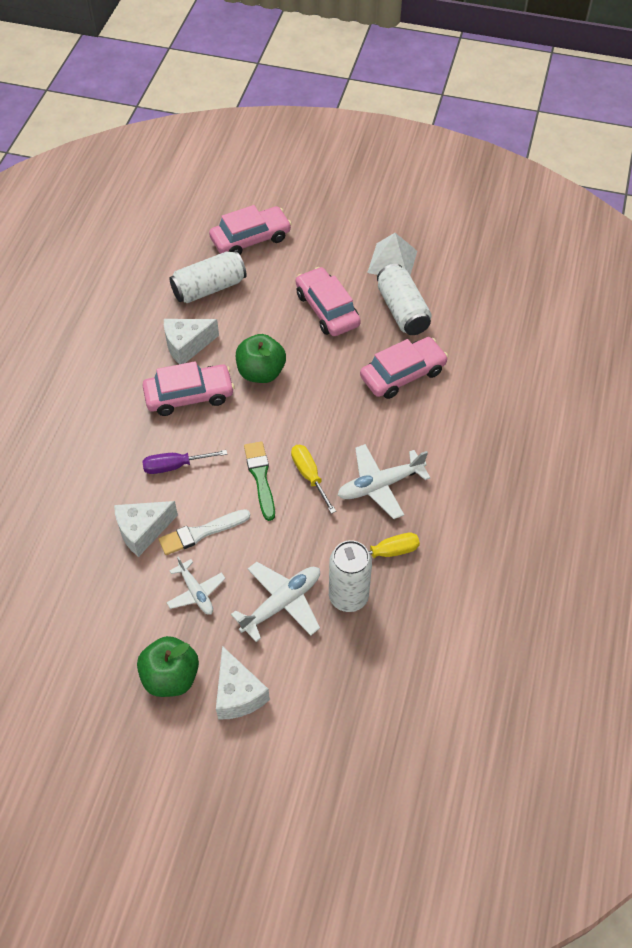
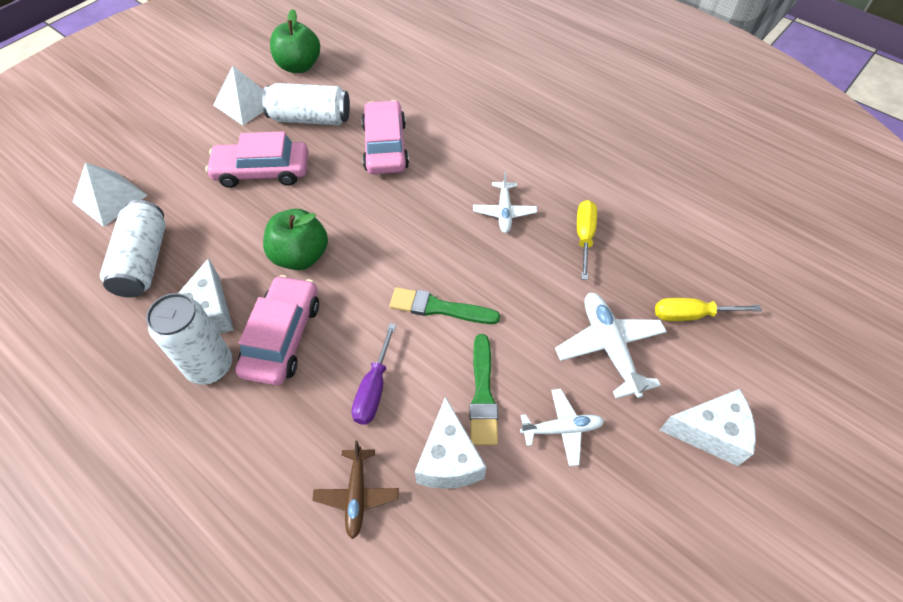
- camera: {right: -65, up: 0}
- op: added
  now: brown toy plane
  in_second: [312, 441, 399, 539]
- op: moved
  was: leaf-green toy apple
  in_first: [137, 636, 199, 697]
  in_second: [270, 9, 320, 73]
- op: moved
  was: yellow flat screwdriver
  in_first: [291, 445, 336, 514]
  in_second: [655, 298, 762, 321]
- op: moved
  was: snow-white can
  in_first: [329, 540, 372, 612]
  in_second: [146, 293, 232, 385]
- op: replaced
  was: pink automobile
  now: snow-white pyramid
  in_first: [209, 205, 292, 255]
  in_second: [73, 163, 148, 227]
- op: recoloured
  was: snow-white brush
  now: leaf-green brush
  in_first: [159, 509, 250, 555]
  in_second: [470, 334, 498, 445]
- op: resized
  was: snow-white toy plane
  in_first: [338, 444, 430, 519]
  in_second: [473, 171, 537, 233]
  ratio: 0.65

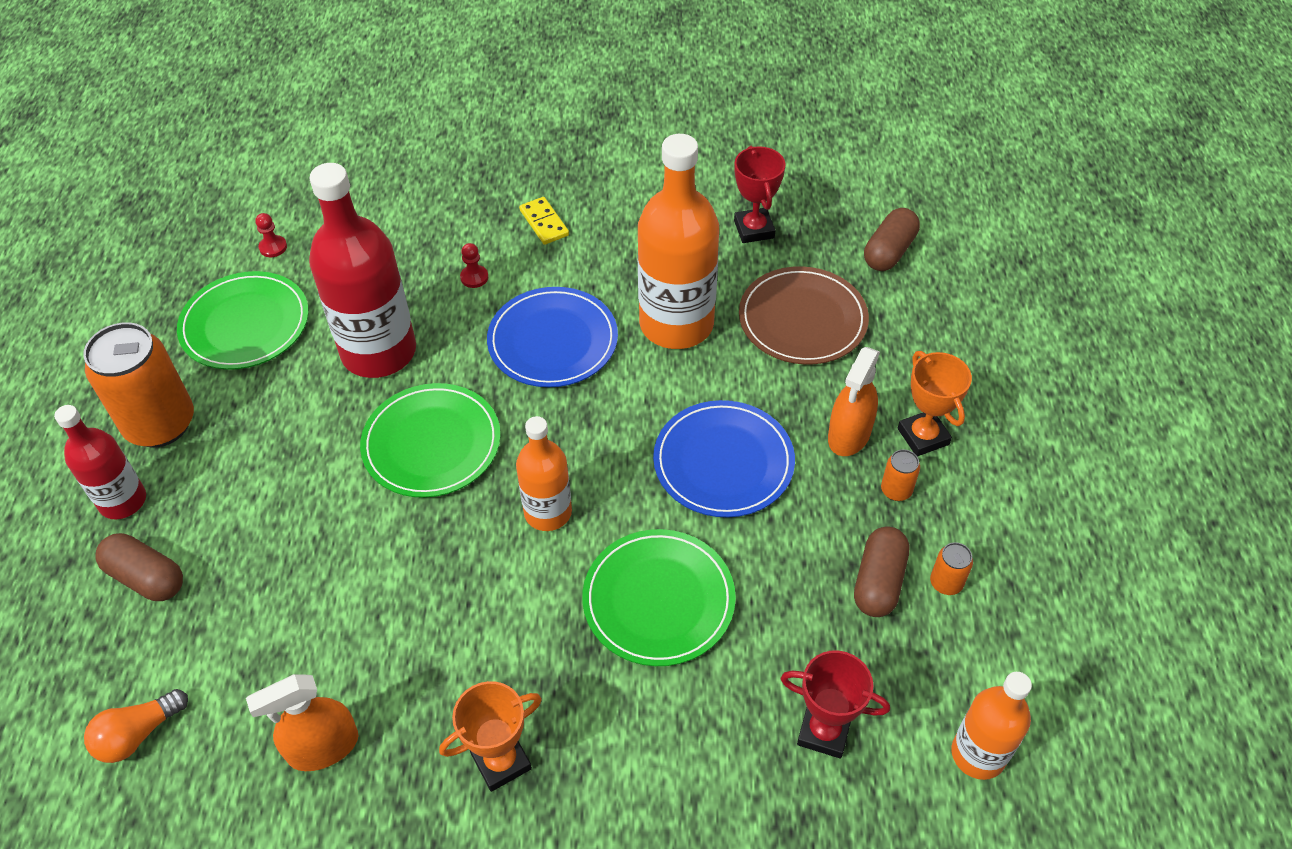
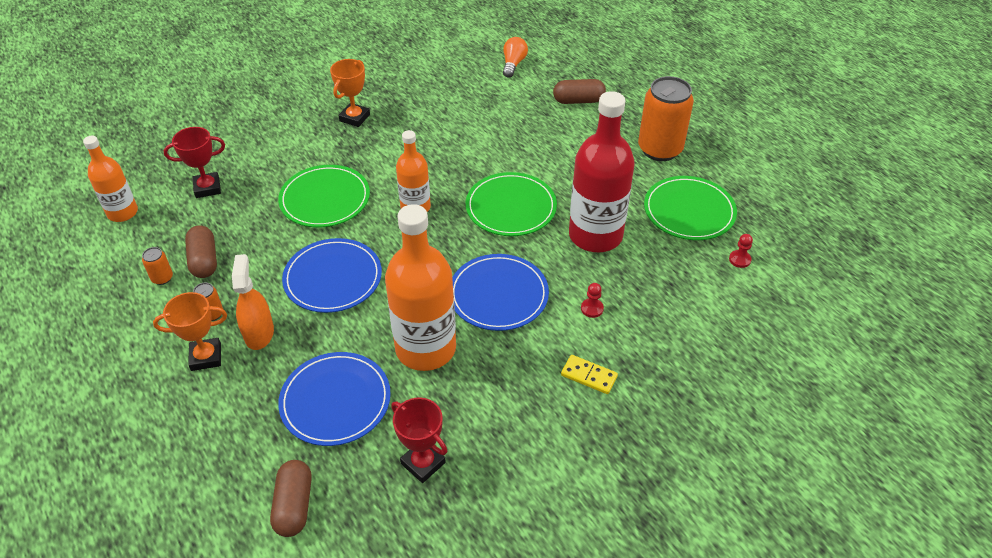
- camera: {right: 145, up: -5}
- op: removed
  was: red flask
  in_first: [54, 405, 146, 519]
- op: removed
  was: orange-coloured spray bottle
  in_first: [246, 674, 358, 771]
- op: recoloured
  was: brown dinner plate
  now: blue dinner plate
  in_first: [739, 266, 869, 365]
  in_second: [278, 352, 391, 446]
- op: turned
  was: orange-coloured award cup
  in_first: [898, 351, 972, 457]
  in_second: [153, 292, 227, 371]
  clockwise: -45

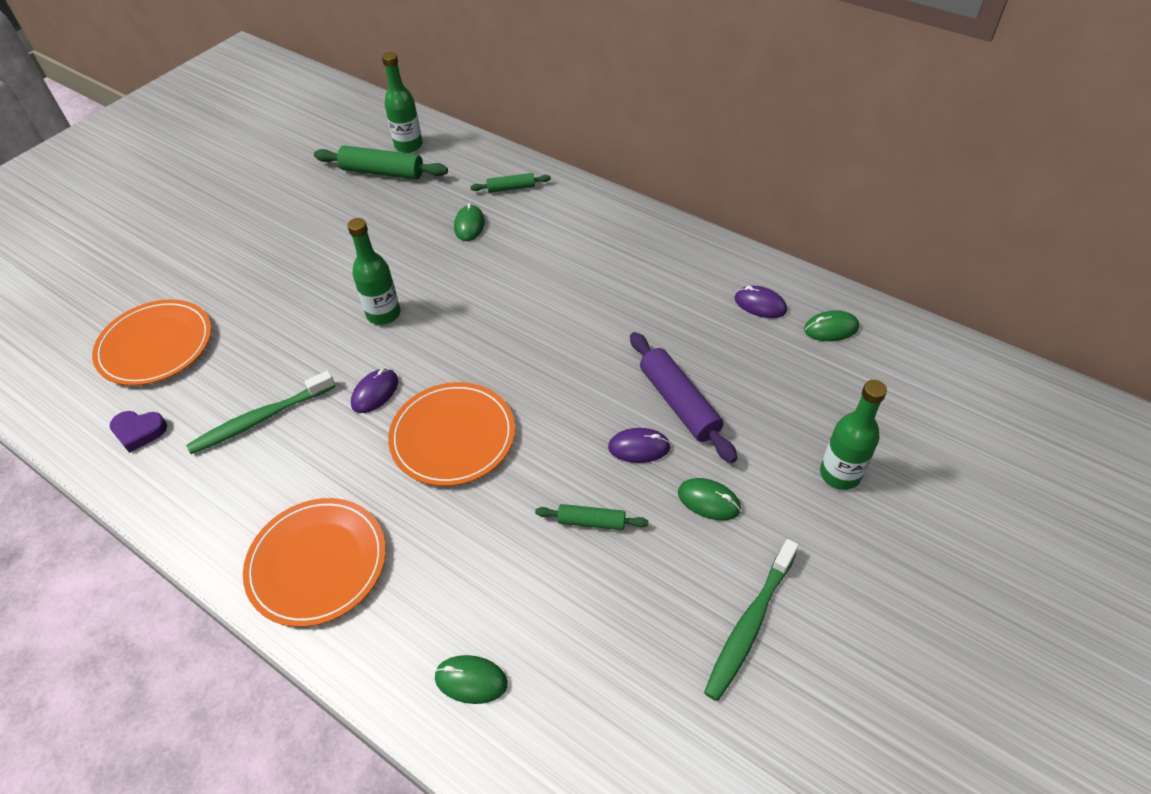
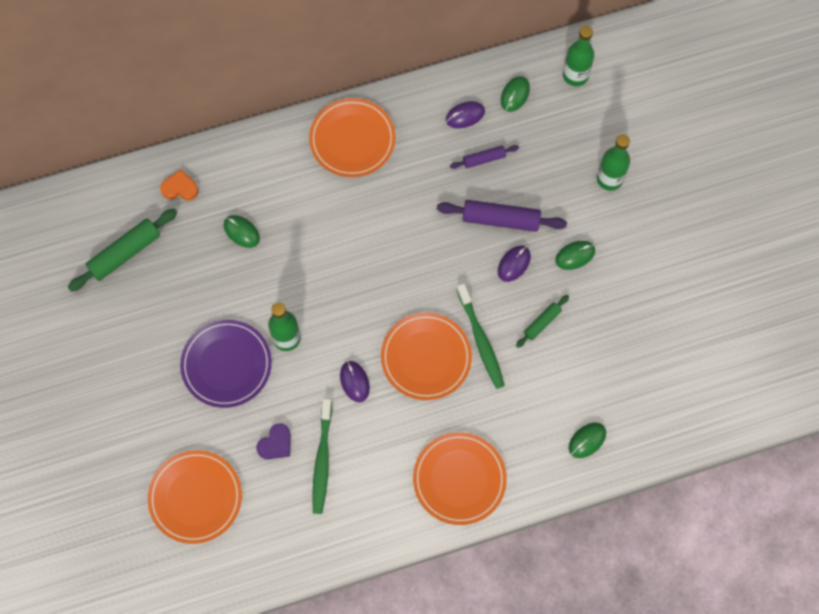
- camera: {right: -55, up: 20}
- op: removed
  was: leaf-green dough roller
  in_first: [470, 173, 551, 193]
- op: added
  now: orange-coloured heart
  in_second: [160, 169, 198, 200]
- op: added
  now: royal purple dinner plate
  in_second: [180, 320, 272, 408]
- op: added
  now: orange-coloured dinner plate
  in_second: [309, 98, 396, 177]
- op: added
  now: royal purple dough roller
  in_second: [450, 145, 519, 169]
- op: moved
  was: royal purple heart
  in_first: [109, 411, 167, 453]
  in_second: [256, 423, 291, 459]
- op: moved
  was: leaf-green flask
  in_first: [382, 52, 422, 153]
  in_second: [563, 26, 594, 86]
- op: moved
  was: leaf-green tooth brush
  in_first: [704, 539, 799, 701]
  in_second: [456, 283, 505, 389]

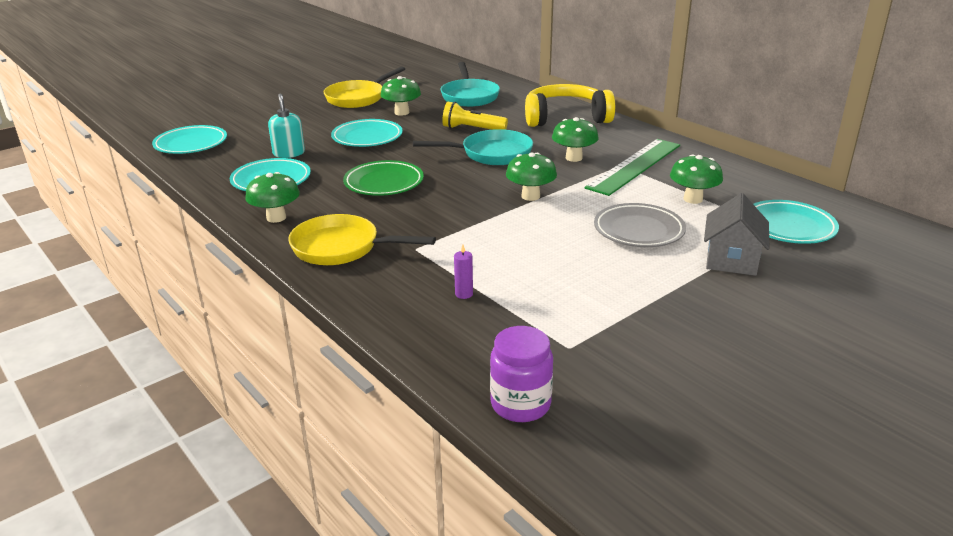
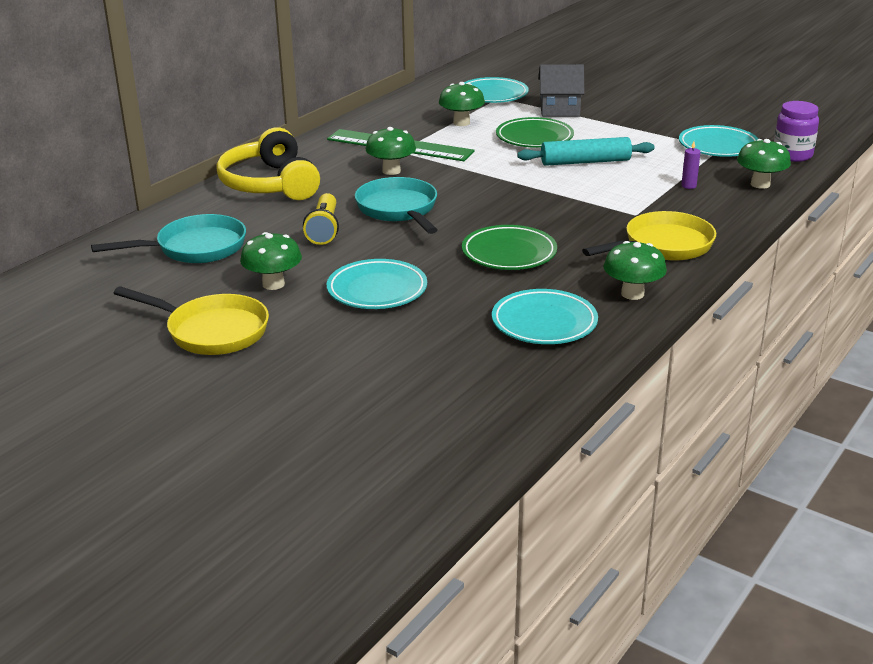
- camera: {right: -105, up: 0}
- op: removed
  was: teal soap dispenser
  in_first: [268, 94, 305, 158]
- op: added
  now: teal dough roller
  in_second: [517, 137, 655, 166]
- op: moved
  was: teal dinner plate
  in_first: [152, 125, 227, 154]
  in_second: [679, 125, 758, 157]
- op: moved
  was: leaf-green toadstool
  in_first: [506, 152, 557, 201]
  in_second: [737, 139, 791, 189]
- op: recoloured
  was: ash-grey dinner plate
  now: leaf-green dinner plate
  in_first: [594, 203, 686, 247]
  in_second: [496, 117, 574, 148]
- op: turned
  was: yellow frying pan
  in_first: [288, 214, 436, 265]
  in_second: [582, 211, 716, 261]
  clockwise: -120

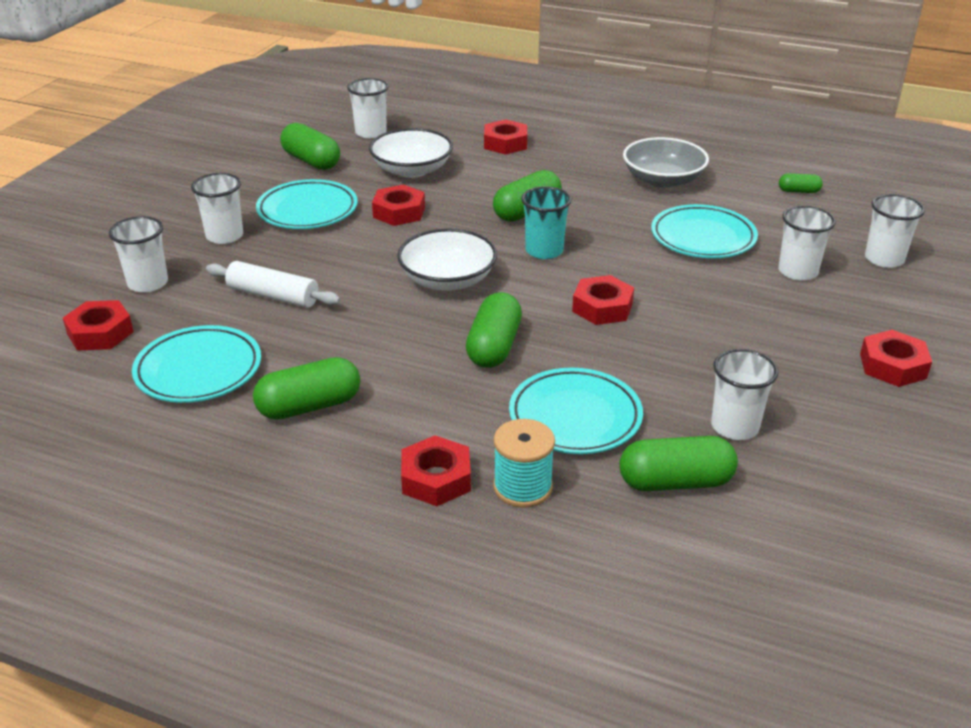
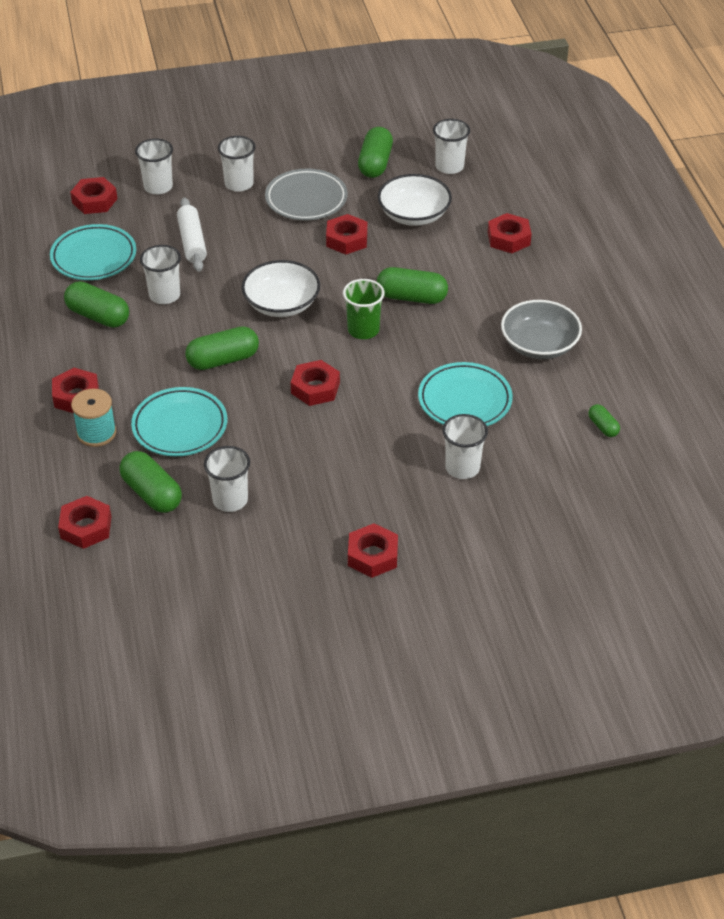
- camera: {right: 55, up: 10}
- op: added
  now: red nut
  in_second: [58, 496, 111, 549]
- op: moved
  was: snow-white beaker
  in_first: [865, 194, 925, 268]
  in_second: [140, 245, 181, 304]
- op: recoloured
  was: teal dinner plate
  now: ash-grey dinner plate
  in_first: [256, 179, 358, 229]
  in_second: [265, 169, 348, 220]
- op: recoloured
  was: teal beaker
  now: leaf-green beaker
  in_first: [521, 186, 572, 259]
  in_second: [343, 279, 385, 339]

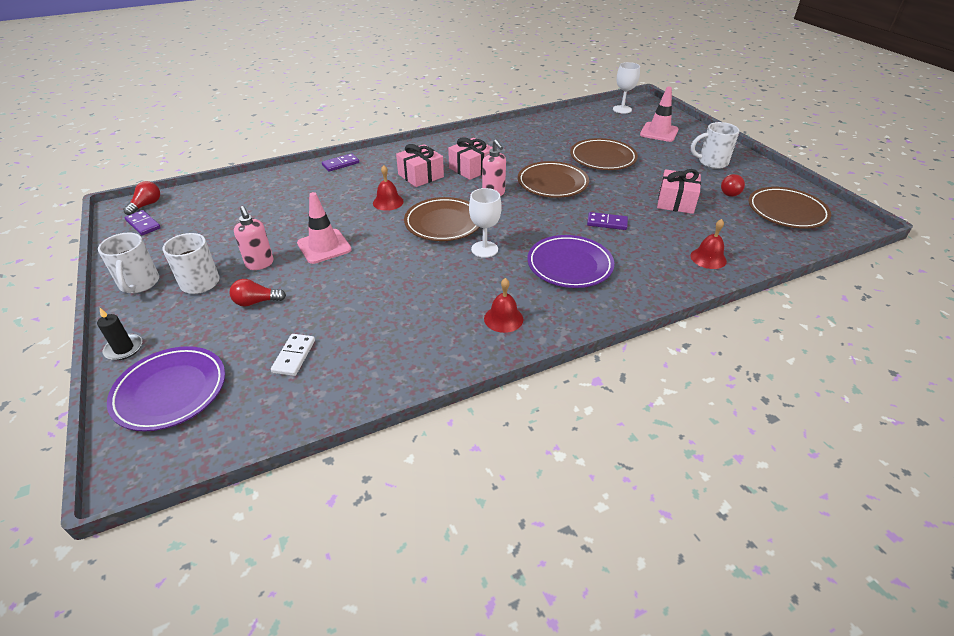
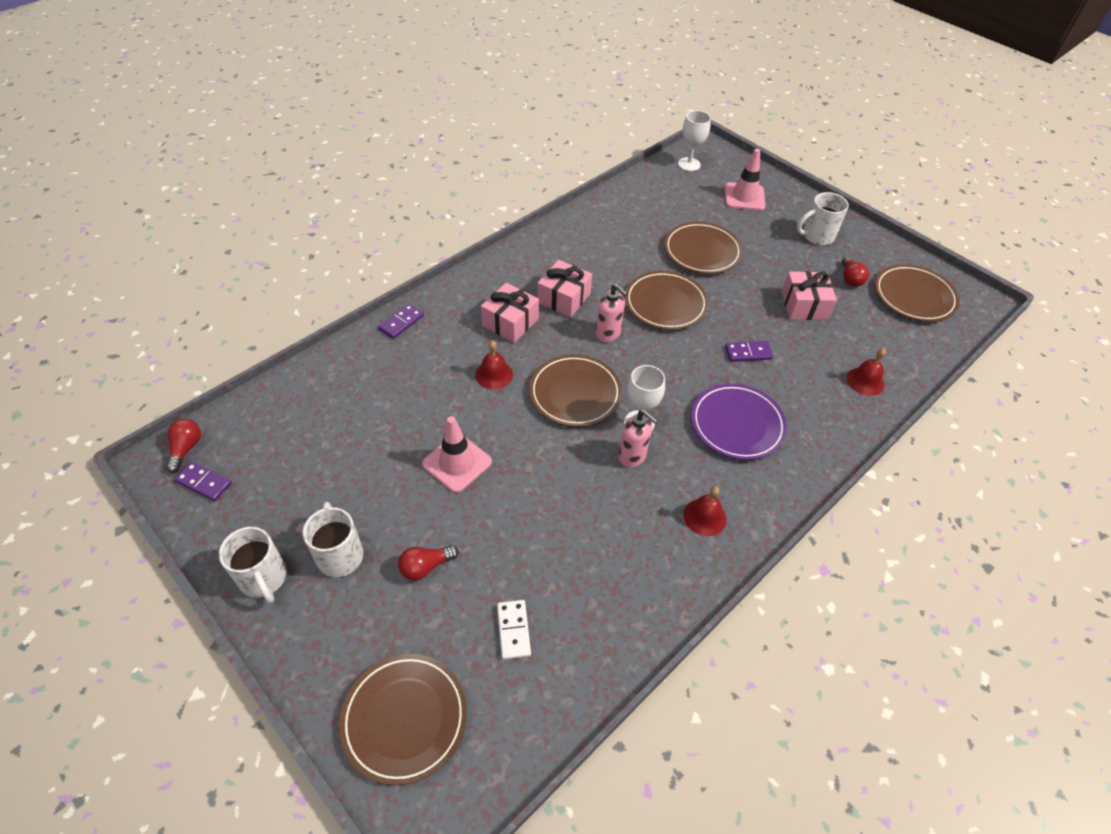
- camera: {right: -20, up: 10}
- op: removed
  was: black wax candle
  in_first: [97, 308, 142, 360]
- op: moved
  was: pink soap dispenser
  in_first: [234, 206, 274, 270]
  in_second: [619, 409, 658, 468]
- op: recoloured
  was: royal purple dinner plate
  now: brown dinner plate
  in_first: [107, 346, 225, 431]
  in_second: [339, 654, 467, 785]

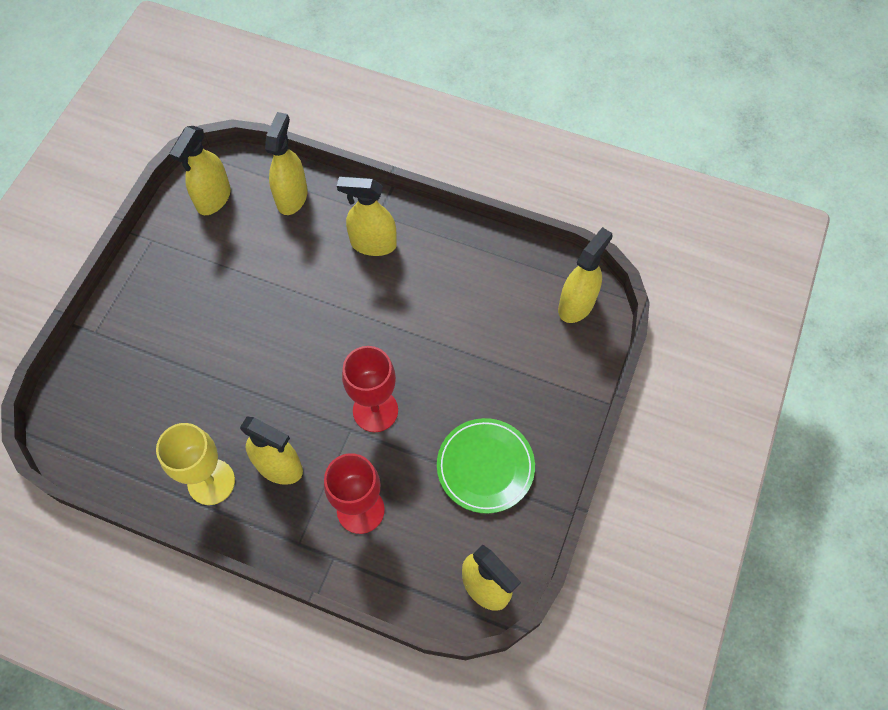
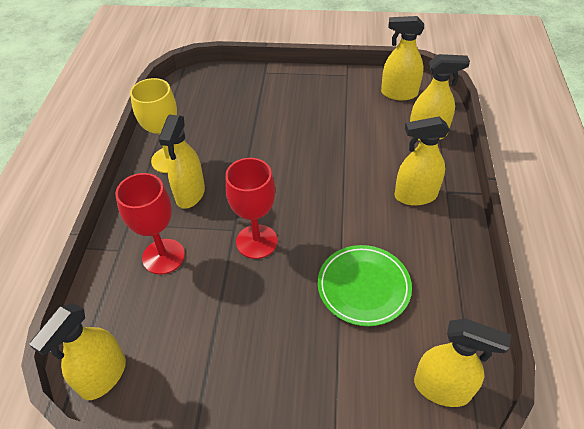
- camera: {right: 75, up: -15}
- op: moved
  was: leaf-green dinner plate
  in_first: [437, 418, 535, 514]
  in_second: [318, 245, 412, 326]
- op: turned
  was: yellow spray bottle
  in_first: [337, 176, 397, 256]
  in_second: [395, 116, 450, 206]
  clockwise: -90

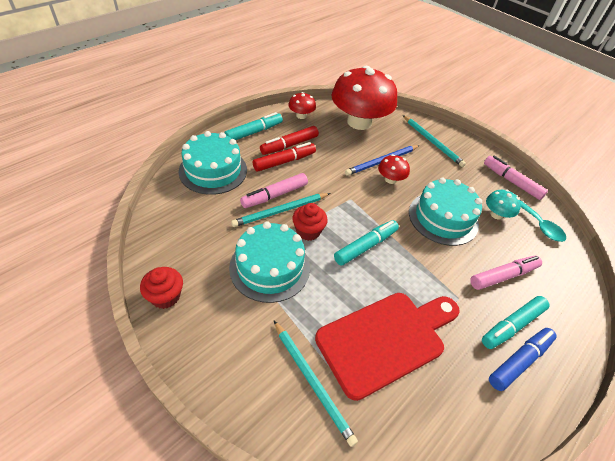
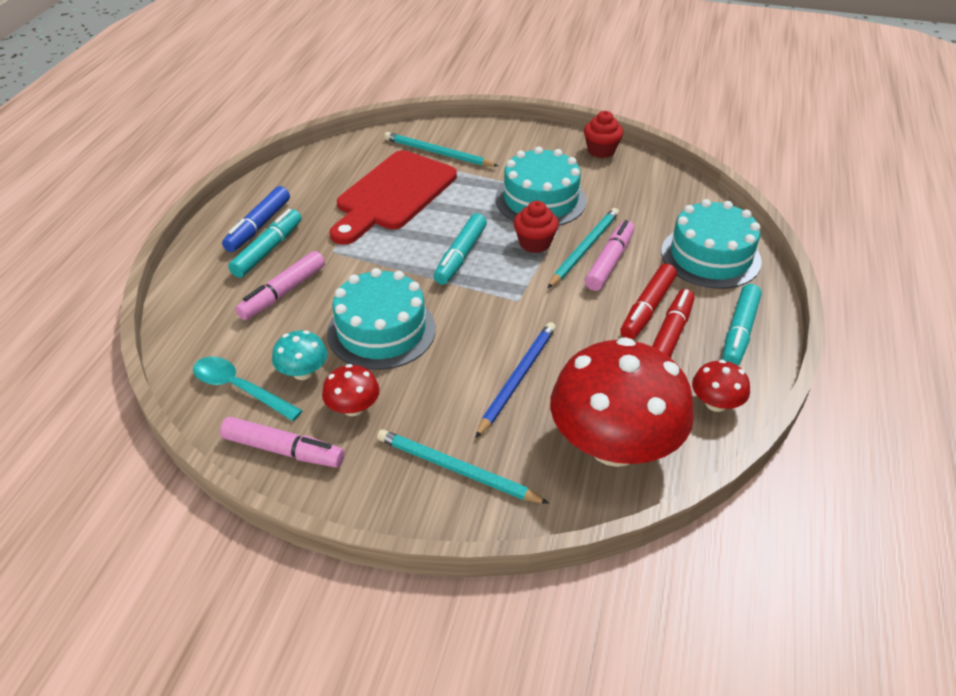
- camera: {right: 155, up: -5}
- op: moved
  was: red toadstool
  in_first: [378, 154, 410, 184]
  in_second: [322, 364, 380, 416]

